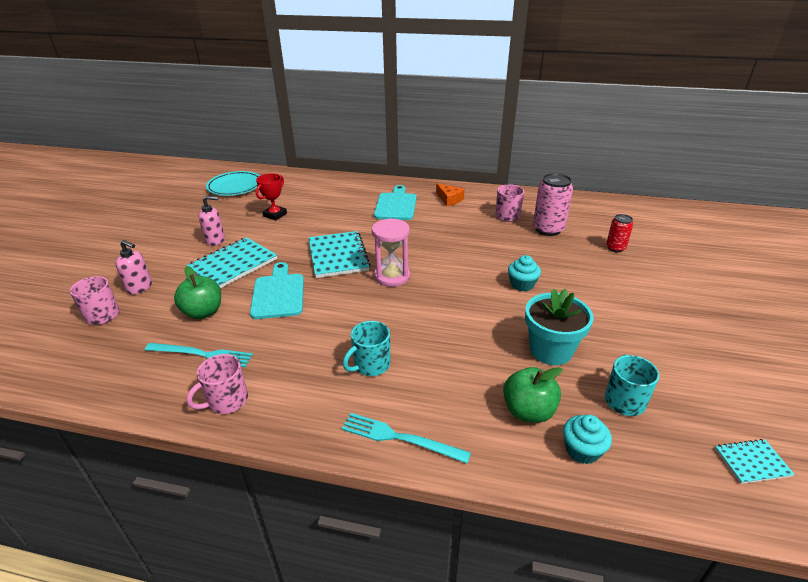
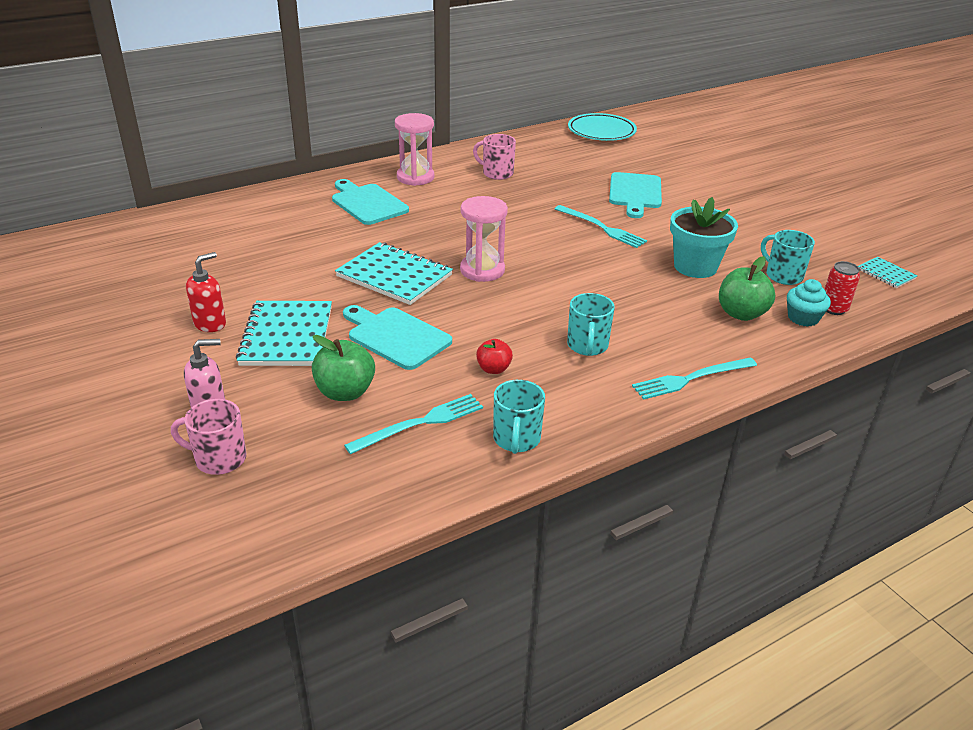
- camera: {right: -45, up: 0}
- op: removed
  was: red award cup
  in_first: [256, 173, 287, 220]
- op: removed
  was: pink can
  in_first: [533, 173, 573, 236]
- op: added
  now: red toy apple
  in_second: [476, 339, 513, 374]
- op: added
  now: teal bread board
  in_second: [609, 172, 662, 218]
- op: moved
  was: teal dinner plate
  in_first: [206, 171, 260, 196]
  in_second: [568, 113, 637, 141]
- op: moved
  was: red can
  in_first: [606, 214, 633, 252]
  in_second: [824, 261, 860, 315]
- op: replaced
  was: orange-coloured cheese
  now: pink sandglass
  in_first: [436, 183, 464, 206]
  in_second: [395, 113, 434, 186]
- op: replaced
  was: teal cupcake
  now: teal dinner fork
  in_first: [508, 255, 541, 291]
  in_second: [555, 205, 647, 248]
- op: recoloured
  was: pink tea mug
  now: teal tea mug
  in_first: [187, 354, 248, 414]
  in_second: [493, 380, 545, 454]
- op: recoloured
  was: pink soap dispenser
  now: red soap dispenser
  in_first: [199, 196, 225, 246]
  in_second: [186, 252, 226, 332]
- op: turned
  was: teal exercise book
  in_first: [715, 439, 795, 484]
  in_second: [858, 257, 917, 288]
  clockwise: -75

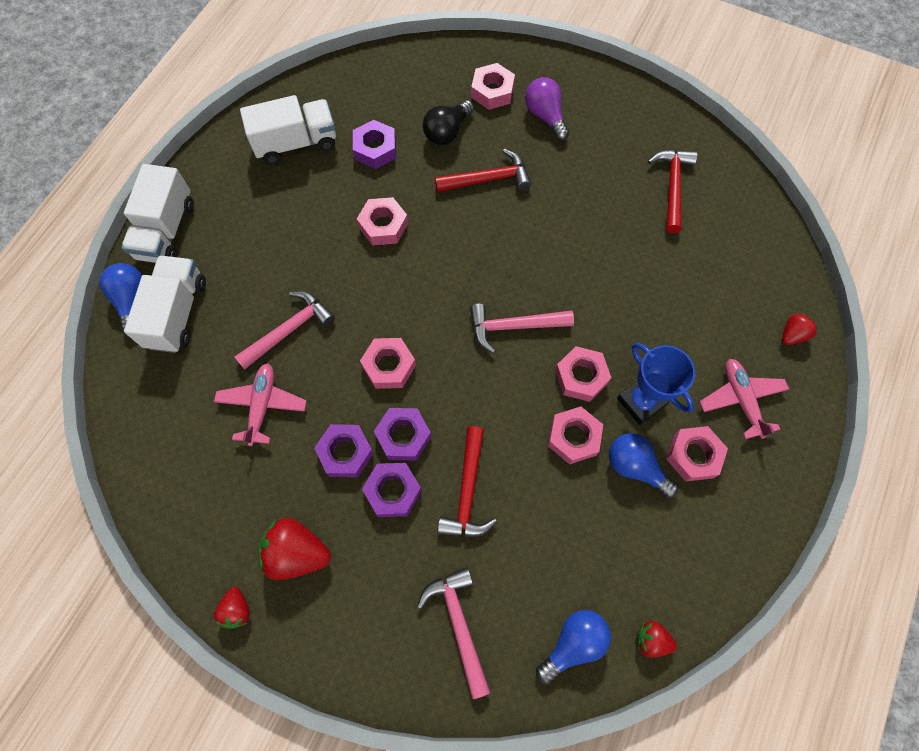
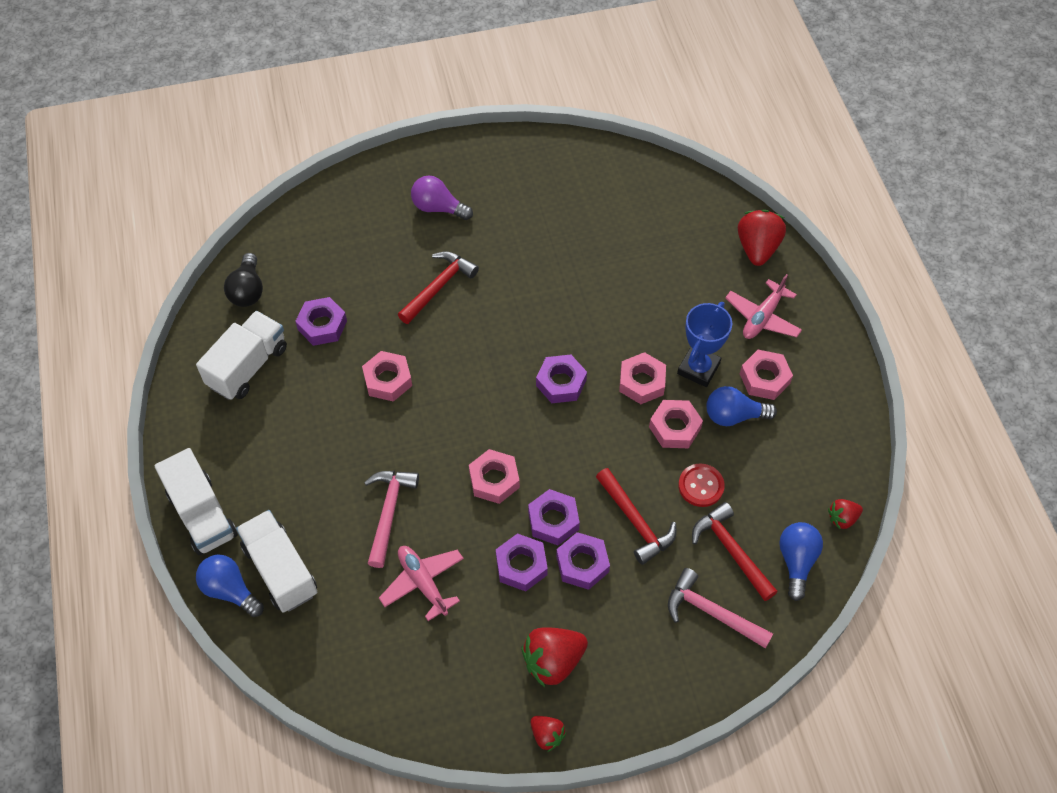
- camera: {right: -40, up: -10}
- op: removed
  was: pink nut
  in_first: [471, 63, 515, 110]
- op: added
  now: red shirt button
  in_second: [678, 464, 725, 507]
- op: moved
  was: black bulb
  in_first: [423, 100, 474, 145]
  in_second: [224, 253, 263, 307]
- op: moved
  was: red carpenter's hammer
  in_first: [648, 150, 698, 233]
  in_second: [692, 502, 778, 601]
- op: replaced
  was: pink carpenter's hammer
  now: royal purple nut
  in_first: [470, 304, 574, 353]
  in_second: [536, 354, 587, 403]
- op: turned
  was: blue award cup
  in_first: [617, 342, 695, 425]
  in_second: [677, 302, 732, 387]
  clockwise: -75
- op: turned
  was: pink toy plane
  in_first: [700, 359, 789, 439]
  in_second: [725, 274, 802, 339]
  clockwise: -90
- op: resized
  was: red toy strawberry
  in_first: [782, 312, 819, 345]
  in_second: [738, 210, 786, 266]
  ratio: 1.8

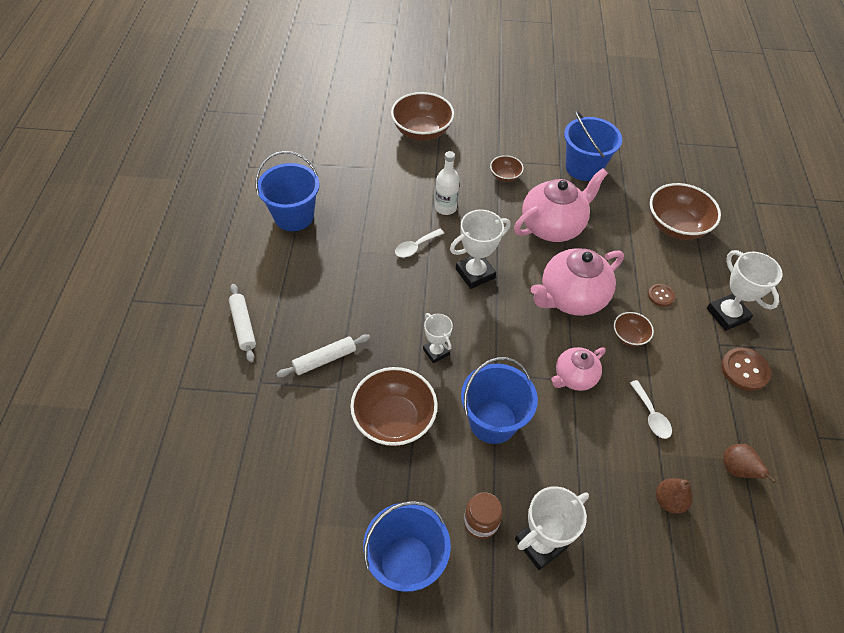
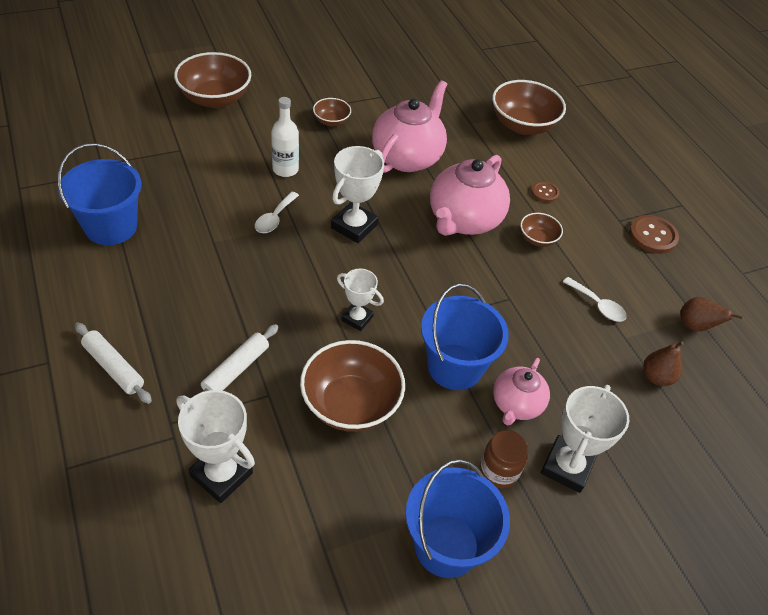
- camera: {right: -30, up: -5}
- op: removed
  was: blue bucket
  in_first: [564, 111, 622, 181]
- op: moved
  was: pink china teapot
  in_first: [551, 347, 606, 391]
  in_second: [493, 358, 550, 425]
- op: moved
  was: snow-white award cup
  in_first: [707, 250, 783, 331]
  in_second: [177, 390, 255, 503]

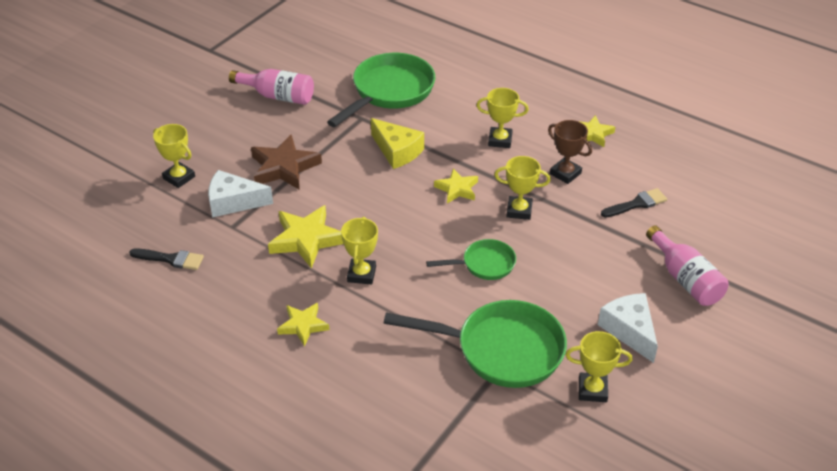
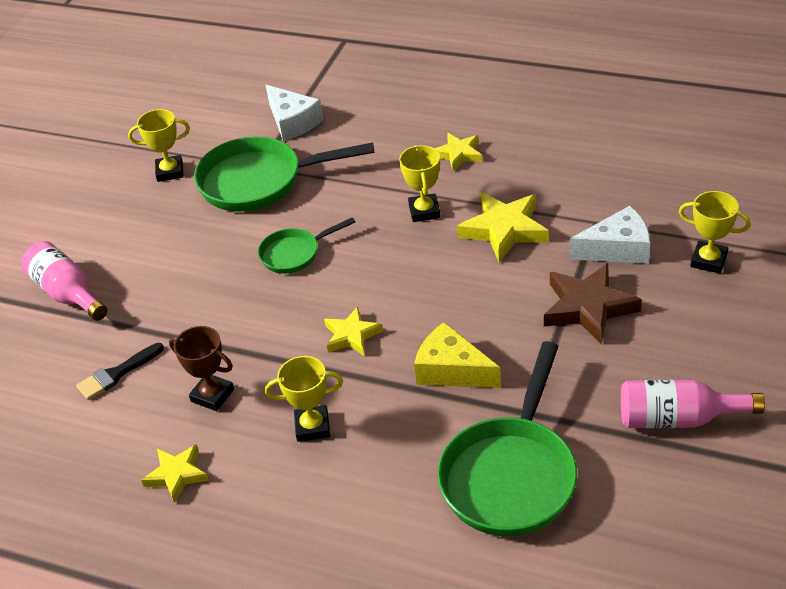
- camera: {right: 170, up: 0}
- op: removed
  was: black brush
  in_first: [129, 248, 204, 270]
- op: removed
  was: yellow award cup
  in_first: [494, 156, 551, 220]
- op: moved
  was: snow-white cheese
  in_first: [598, 293, 658, 363]
  in_second: [266, 85, 323, 141]

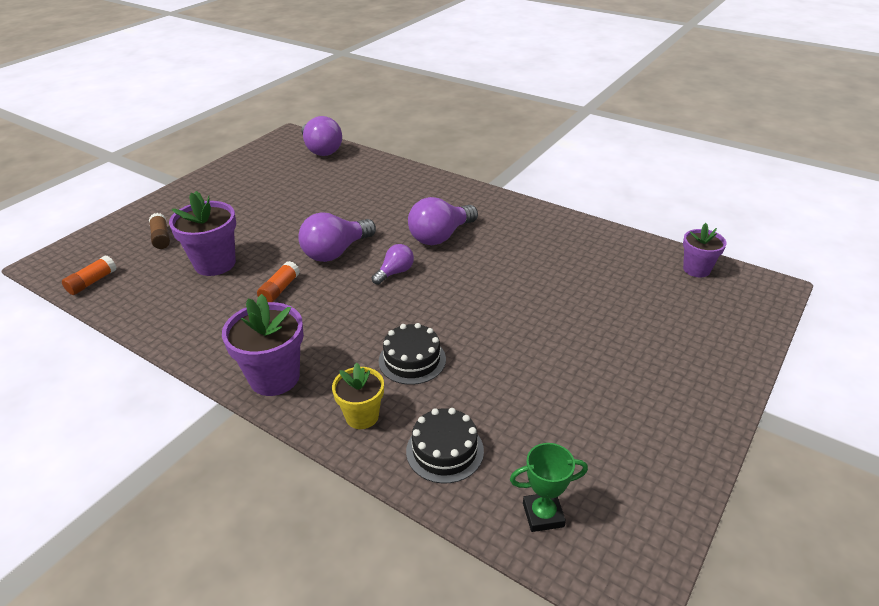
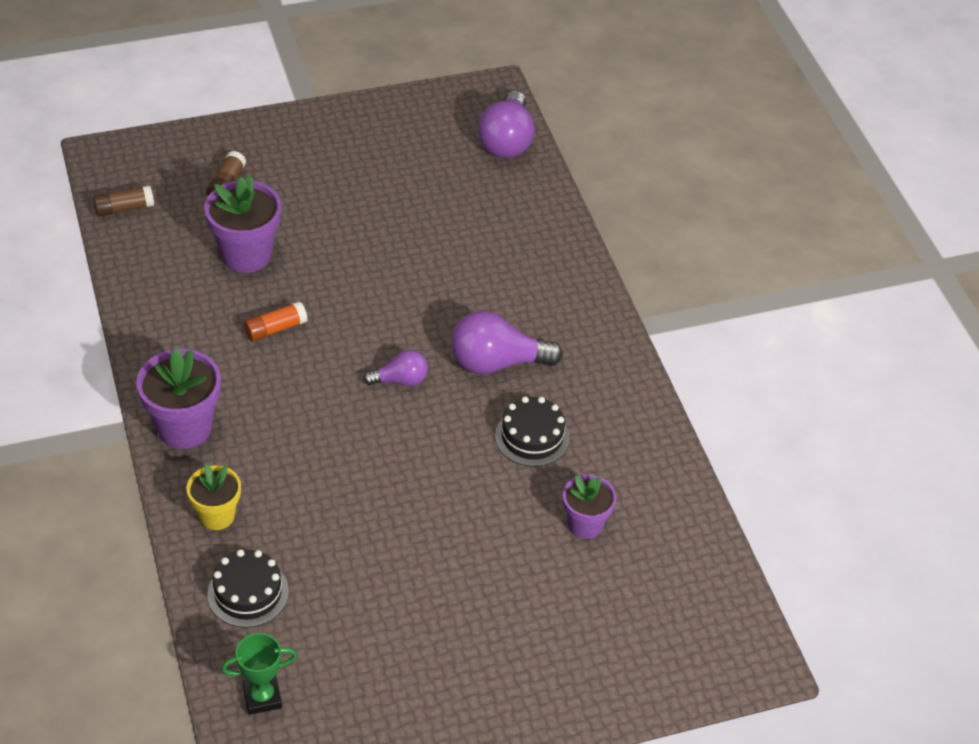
- camera: {right: 35, up: 10}
- op: removed
  was: royal purple bulb
  in_first: [298, 212, 376, 262]
- op: moved
  was: black cake
  in_first: [379, 323, 446, 385]
  in_second: [495, 396, 570, 467]
- op: moved
  was: royal purple plant pot
  in_first: [683, 223, 727, 278]
  in_second: [563, 475, 616, 539]
- op: recoloured
  was: orange-coloured glue
  now: brown glue
  in_first: [62, 255, 116, 295]
  in_second: [93, 186, 154, 217]
- op: turned
  was: leaf-green award cup
  in_first: [510, 443, 588, 532]
  in_second: [221, 633, 297, 715]
  clockwise: -45

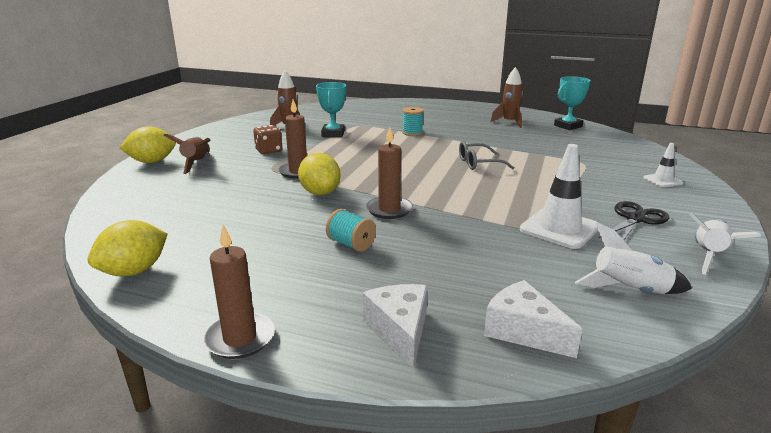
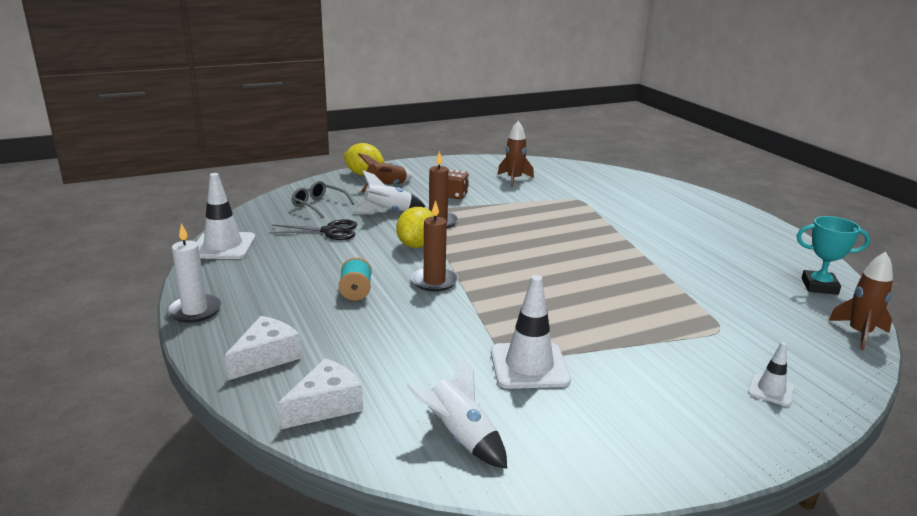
- camera: {right: 45, up: 0}
- op: removed
  was: teal award cup
  in_first: [316, 82, 346, 137]
- op: removed
  was: teal bobbin
  in_first: [402, 107, 424, 136]
- op: moved
  was: ash-grey eyeglasses
  in_first: [459, 141, 514, 170]
  in_second: [291, 181, 355, 219]
- op: moved
  was: brown spaceship
  in_first: [490, 67, 523, 128]
  in_second: [828, 252, 893, 350]
- op: moved
  was: black pair of scissors
  in_first: [598, 201, 669, 240]
  in_second: [269, 219, 357, 240]
- op: moved
  was: snow-white spaceship
  in_first: [689, 213, 761, 275]
  in_second: [354, 170, 425, 213]
- op: replaced
  was: yellow toy lemon
  now: snow-white road cone
  in_first: [88, 220, 168, 276]
  in_second: [197, 173, 256, 259]
- op: recoloured
  was: brown wax candle
  now: snow-white wax candle
  in_first: [203, 225, 275, 359]
  in_second: [167, 223, 221, 323]
- op: turned
  was: snow-white cheese
  in_first: [484, 280, 583, 358]
  in_second: [278, 358, 363, 429]
  clockwise: 45

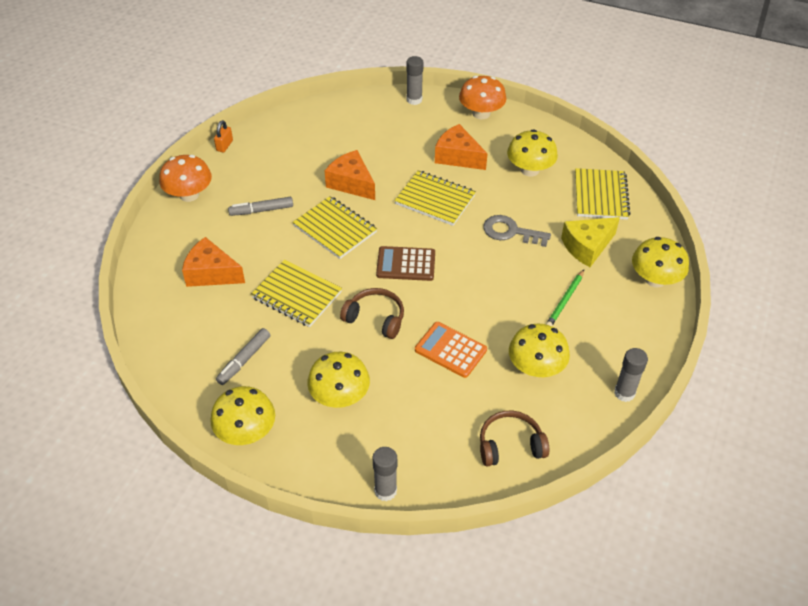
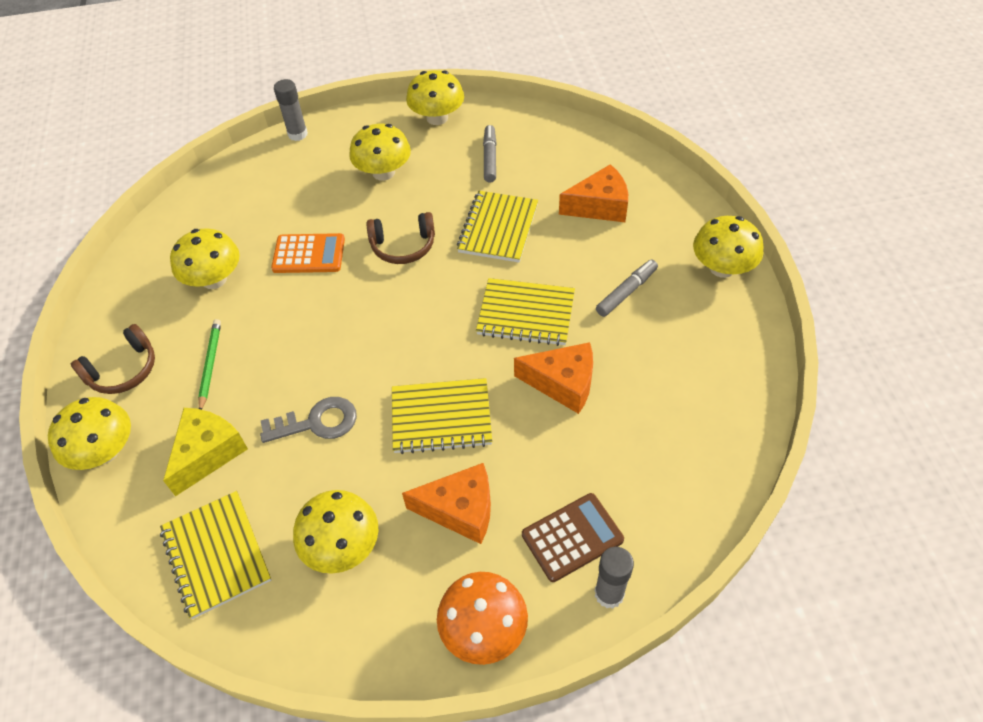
- camera: {right: 150, up: 5}
- op: removed
  was: orange-coloured lock
  in_first: [214, 120, 233, 152]
- op: removed
  was: ash-grey glue
  in_first: [614, 348, 648, 402]
- op: moved
  was: brown adding machine
  in_first: [376, 246, 435, 281]
  in_second: [522, 493, 624, 582]
- op: moved
  was: brown over-ear headphones
  in_first: [480, 411, 550, 467]
  in_second: [71, 324, 155, 394]
- op: recoloured
  was: orange-coloured toadstool
  now: yellow toadstool
  in_first: [159, 155, 212, 202]
  in_second: [693, 216, 763, 278]
- op: turned
  was: yellow exercise book
  in_first: [251, 260, 342, 327]
  in_second: [457, 191, 538, 263]
  clockwise: -75

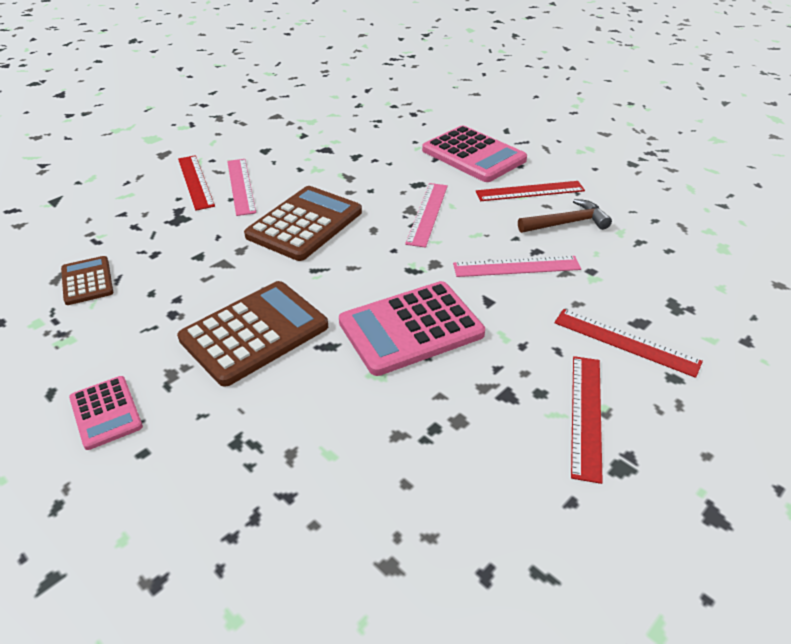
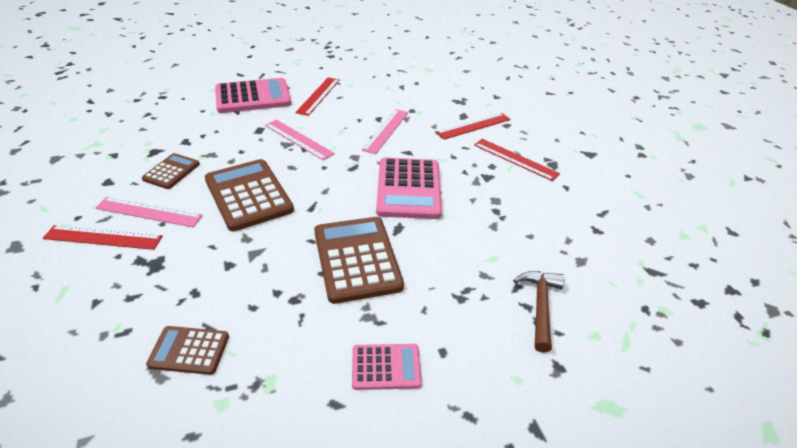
- camera: {right: -65, up: 0}
- op: added
  now: brown adding machine
  in_second: [142, 153, 200, 189]
- op: moved
  was: brown carpenter's hammer
  in_first: [518, 199, 612, 233]
  in_second: [513, 271, 565, 353]

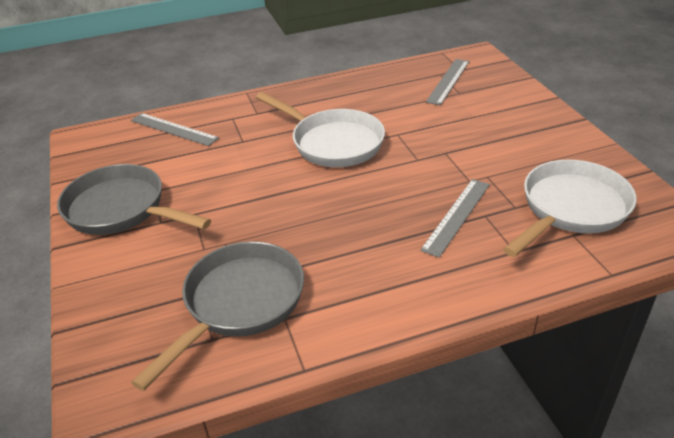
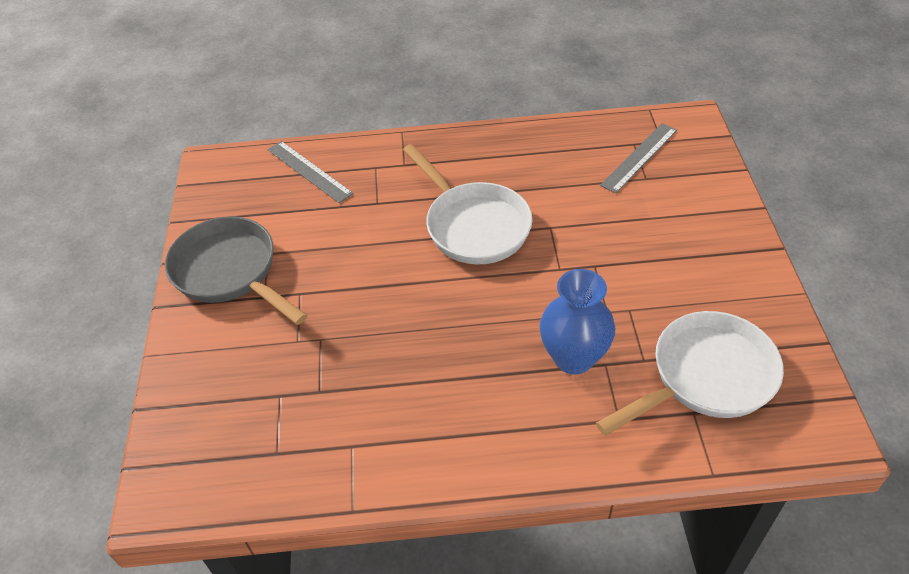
- camera: {right: 15, up: 10}
- op: removed
  was: ash-grey frying pan
  in_first: [131, 241, 304, 391]
- op: replaced
  was: ash-grey straightedge
  now: blue vase
  in_first: [420, 179, 490, 258]
  in_second: [539, 269, 615, 374]

